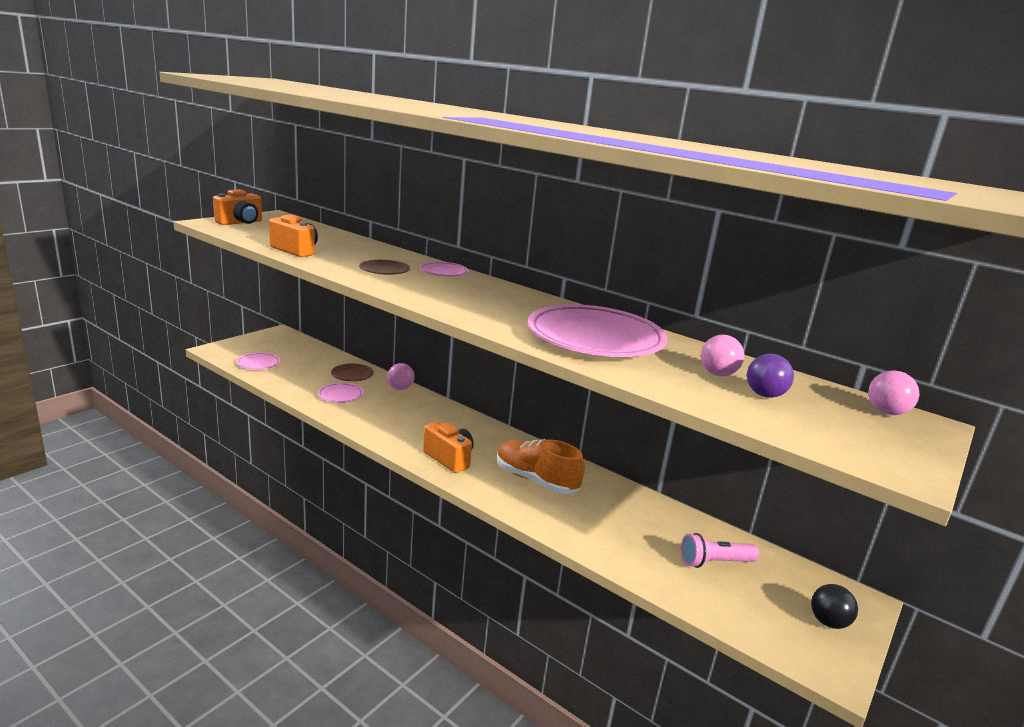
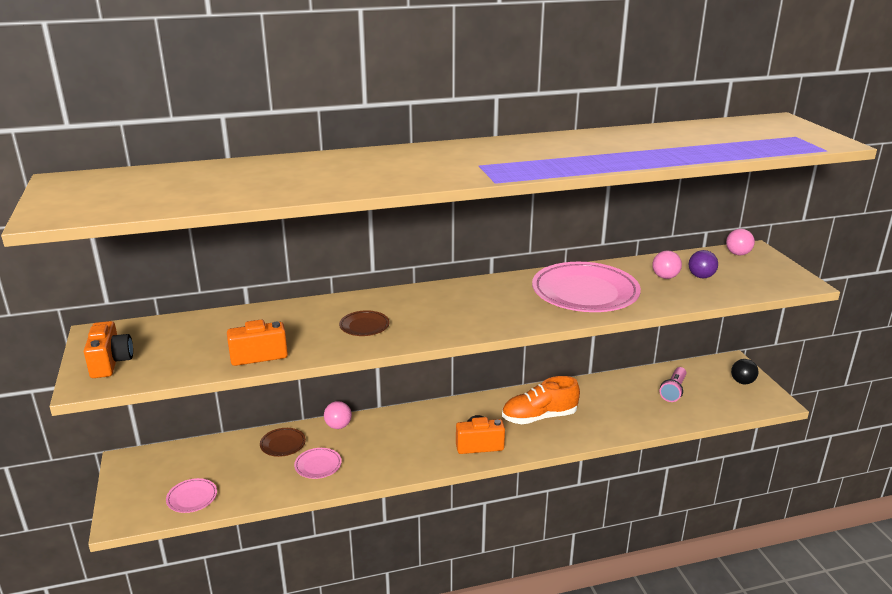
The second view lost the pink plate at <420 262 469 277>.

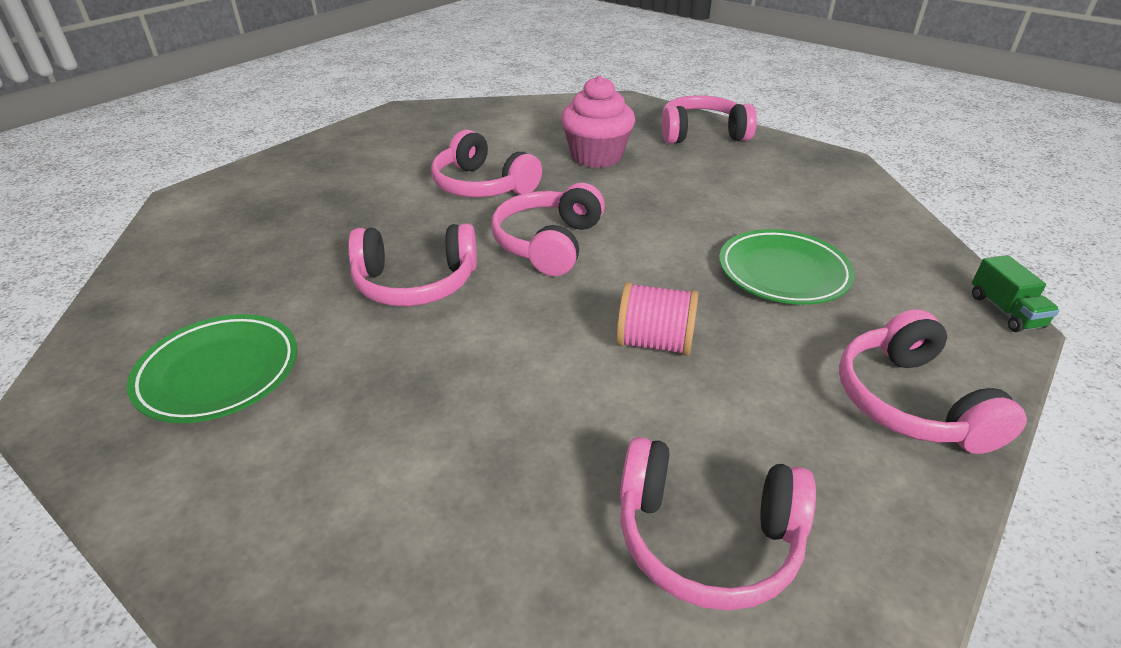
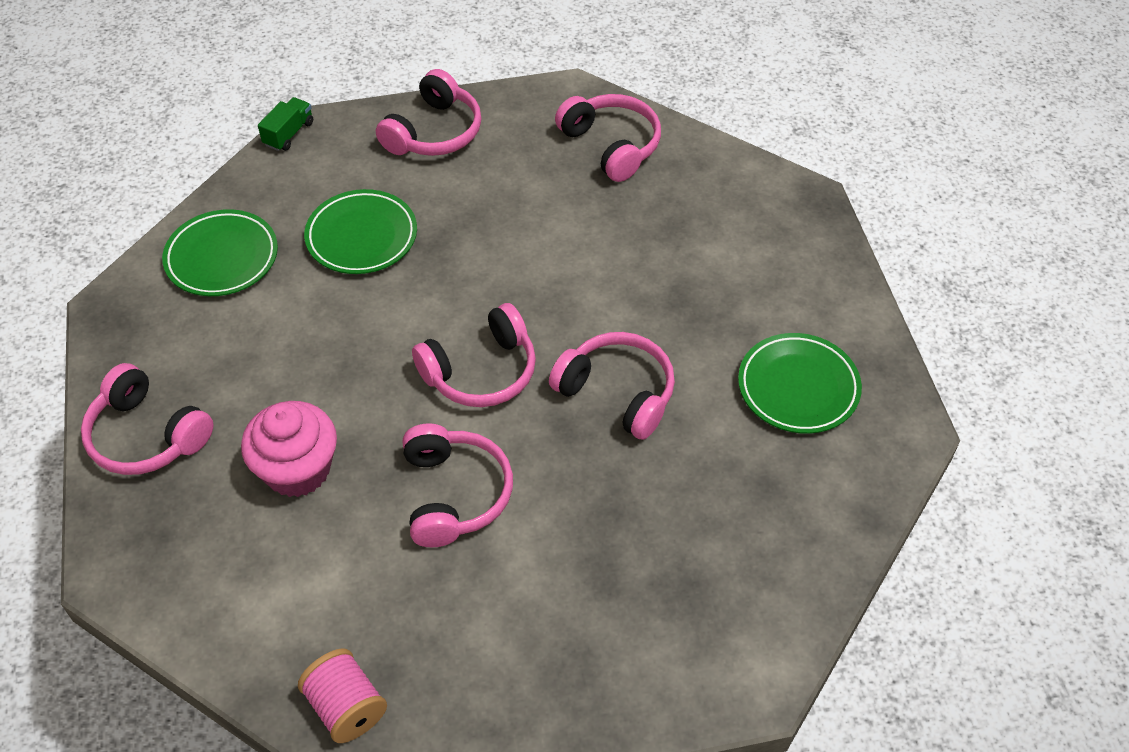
The second view gained the green plate at <162 209 278 296>.
The pink spool ended up elsewhere, having gone from <616 282 698 356> to <298 648 387 743>.

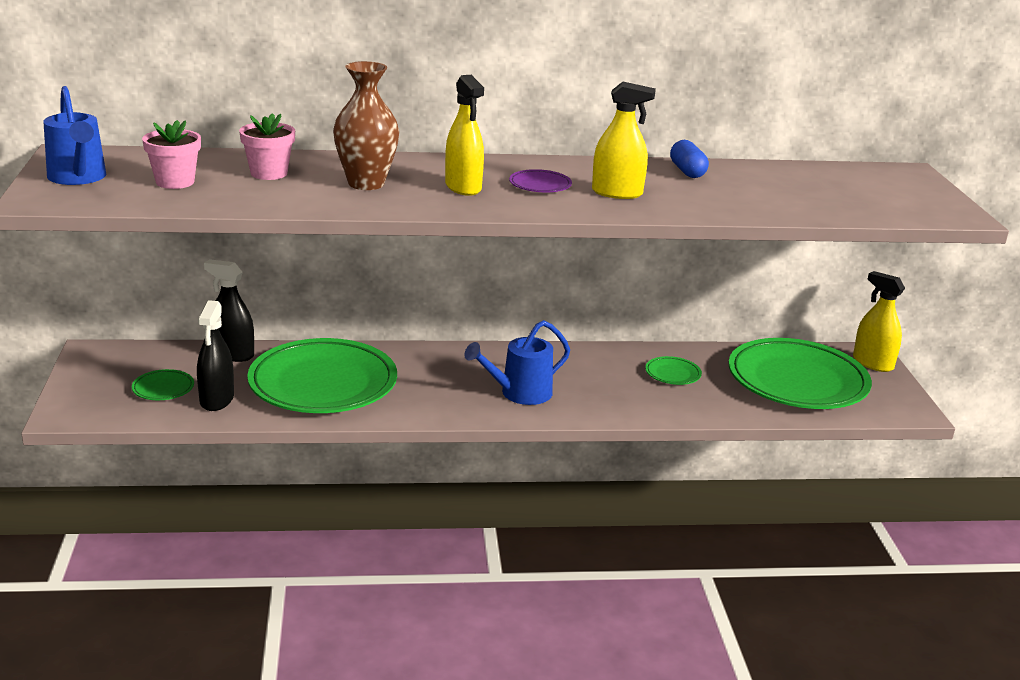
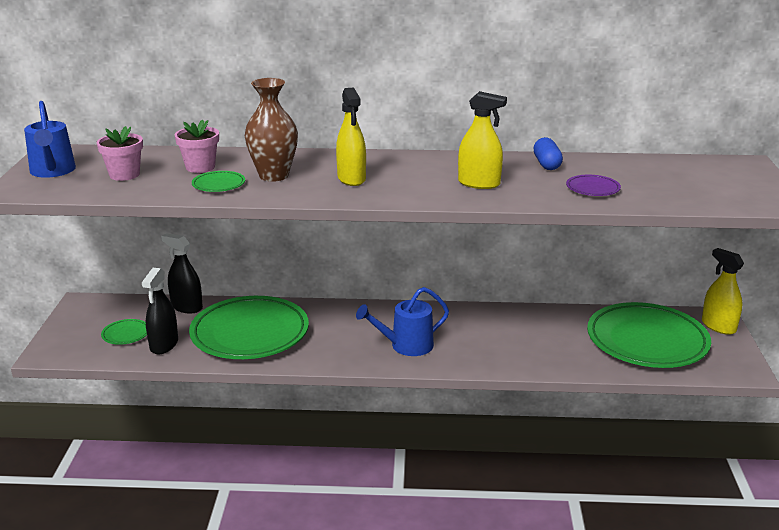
The purple plate ended up elsewhere, having gone from <509 169 572 192> to <566 175 621 196>.
The green plate ended up elsewhere, having gone from <645 356 702 385> to <192 171 245 192>.

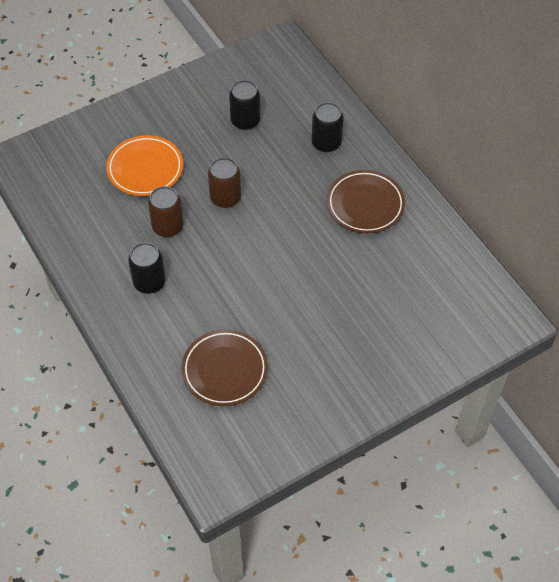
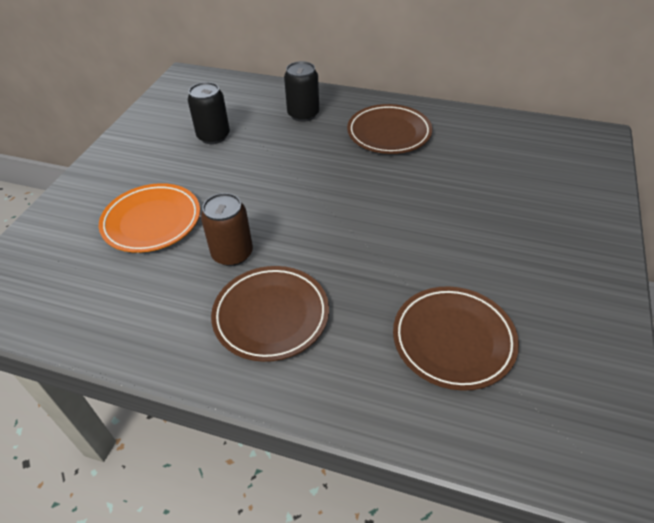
The second view lost the brown can at <208 157 241 208>.
Where the black can stood at <128 242 166 294>, the brown plate came to stand at <211 266 329 362>.

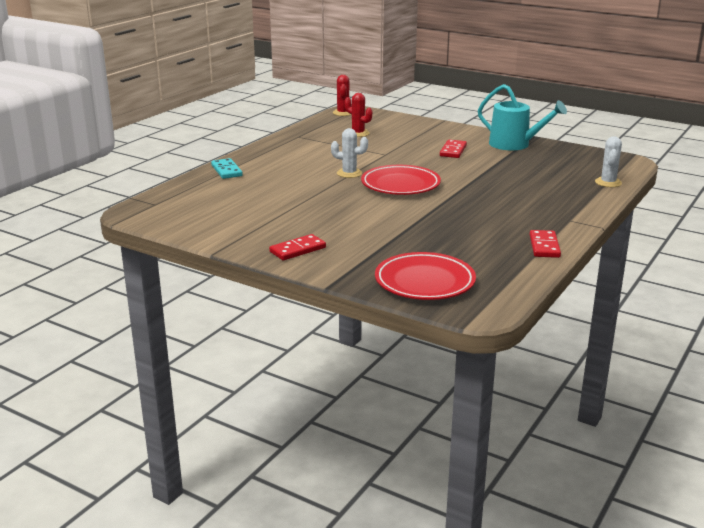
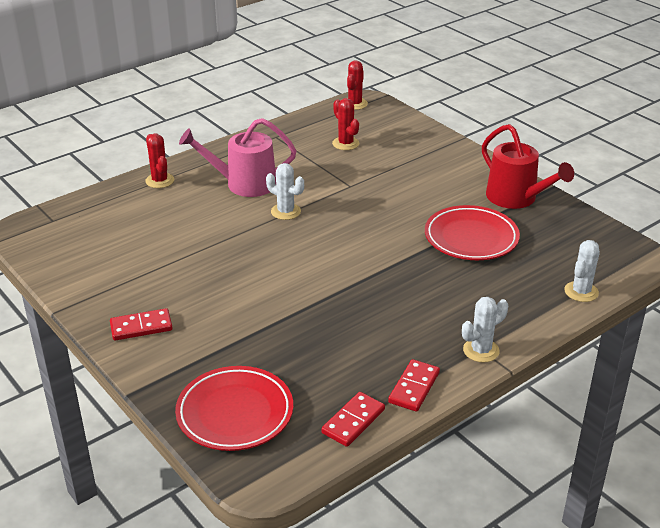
The second view gained the pink watering can at <179 118 296 197>.
The second view gained the white cactus at <462 297 508 362>.
The red plate ended up elsewhere, having gone from <361 165 441 195> to <425 205 520 260>.
The red domino ended up elsewhere, having gone from <440 140 467 158> to <321 392 385 447>.
Where the turquoise domino stood at <211 158 243 179>, the red cactus came to stand at <145 134 174 188>.
What was the turquoise watering can at <478 84 567 150> turned into the red watering can at <482 124 574 209>.

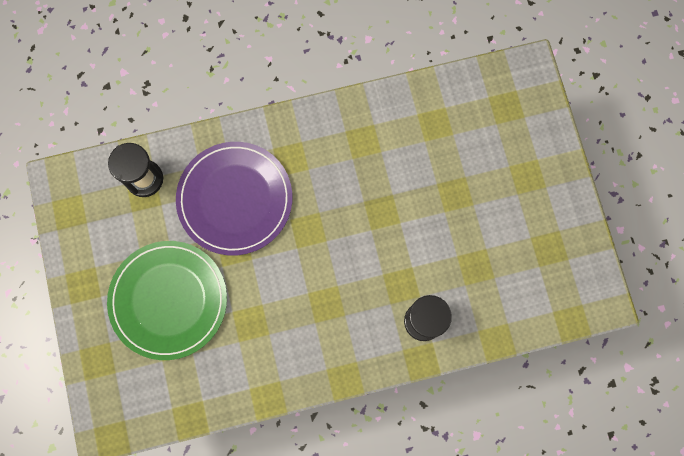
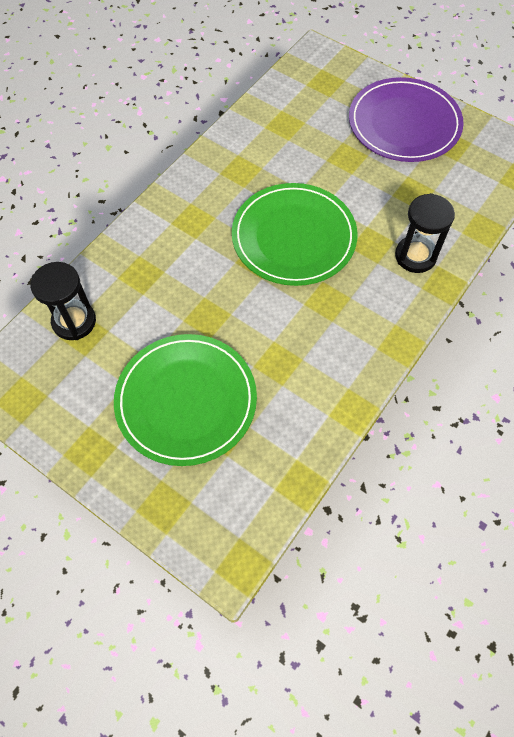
The second view gained the green plate at <232 183 358 286>.
The purple plate ended up elsewhere, having gone from <176 142 292 255> to <349 77 464 162>.

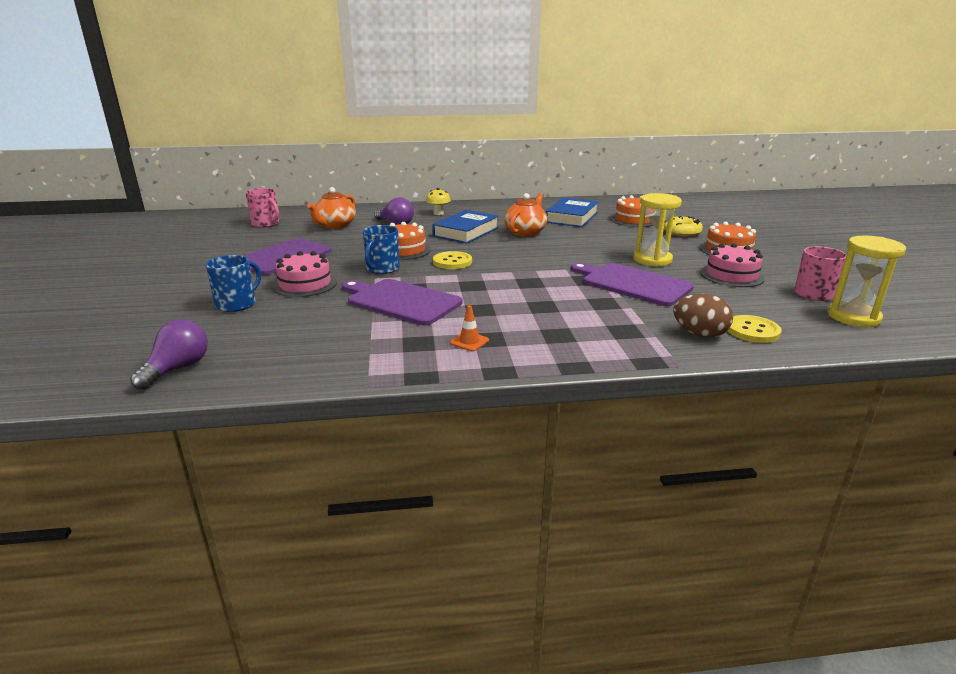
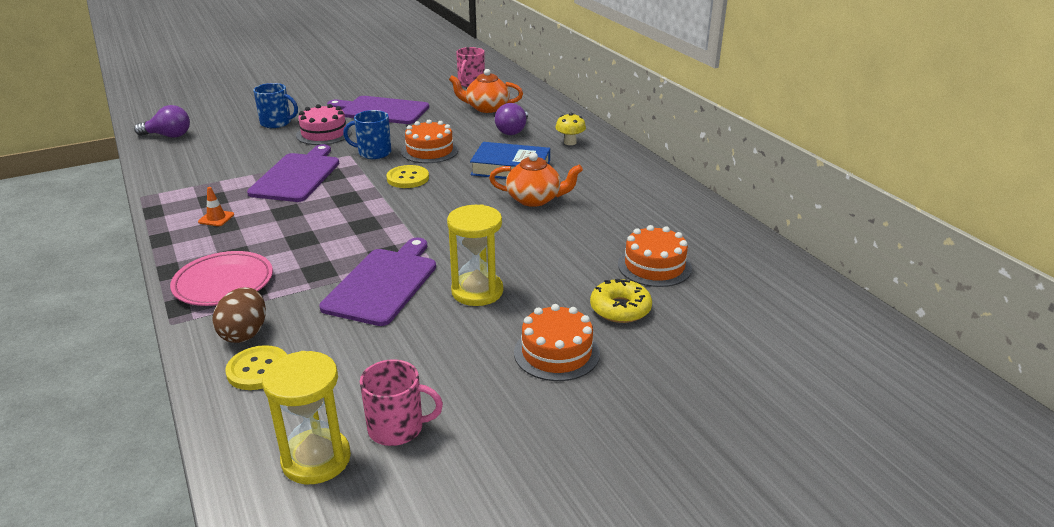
The second view lost the blue book at <546 198 599 227>.
The second view lost the pink cake at <700 243 765 287>.
The second view gained the pink plate at <170 251 273 306>.

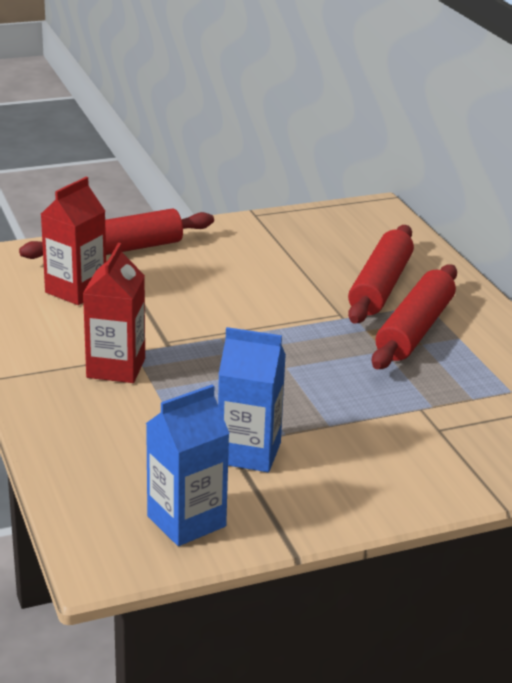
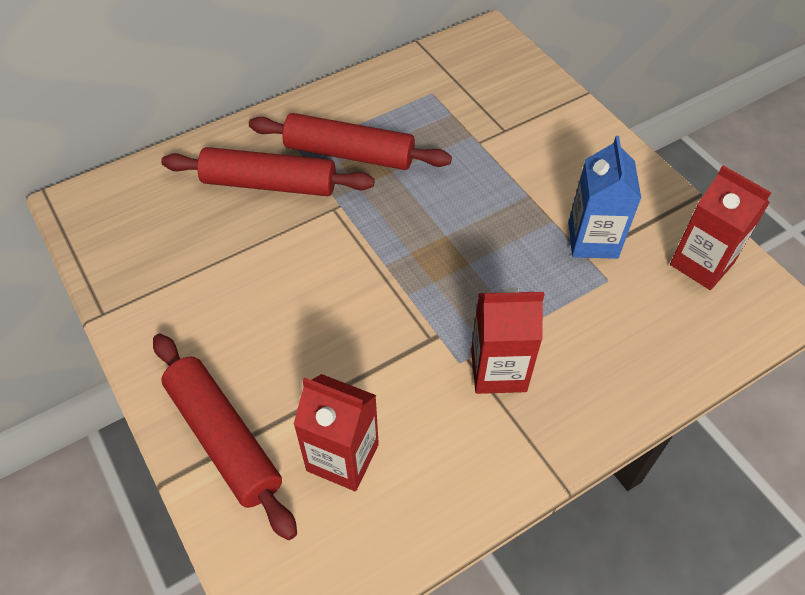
What was the blue carton at <146 385 230 546> turned into the red carton at <670 165 771 290>.

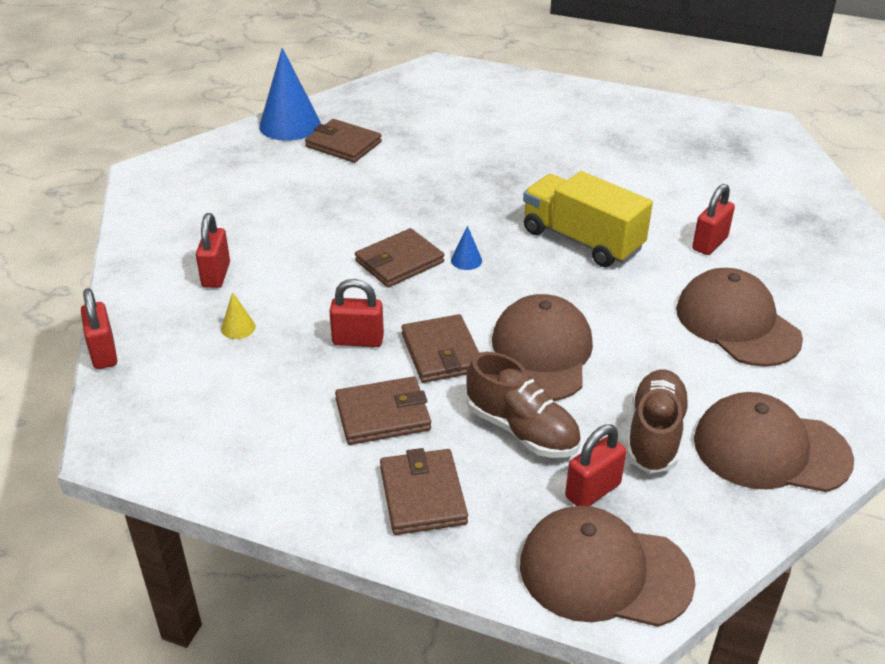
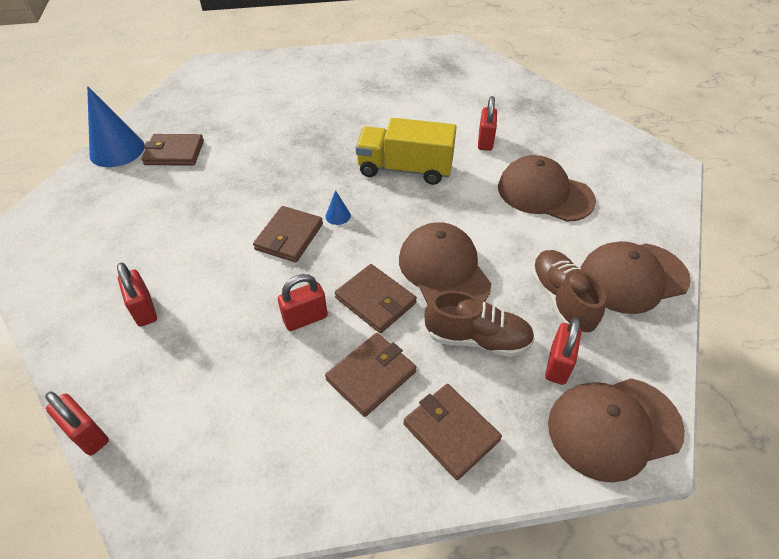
The second view lost the yellow cone at <221 292 256 339>.

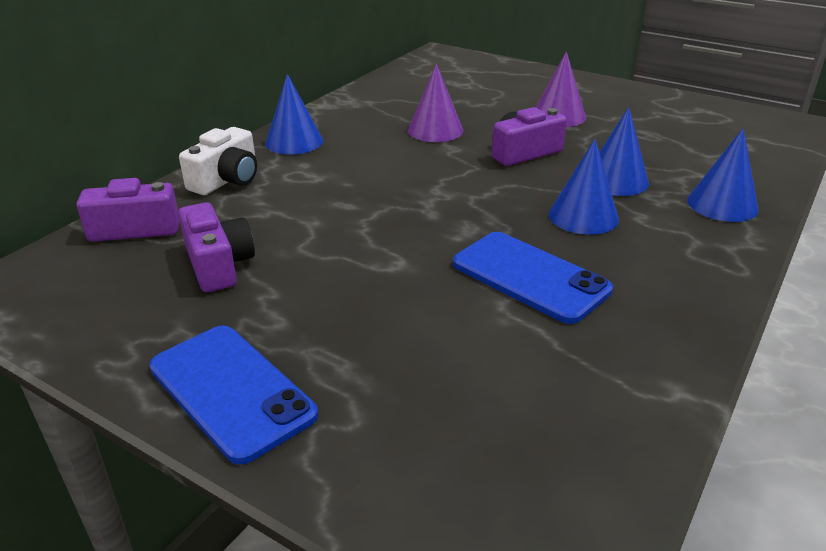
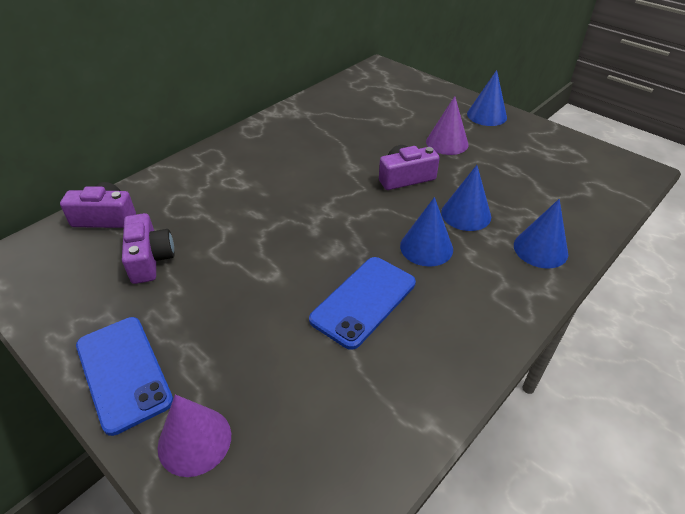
The second view lost the white camera at <179 127 257 195>.
The blue cone ended up elsewhere, having gone from <265 74 323 155> to <467 70 507 126>.
The purple cone ended up elsewhere, having gone from <408 64 463 142> to <157 394 231 477>.
The blue phone at <453 232 613 324> ended up facing another way, 75 degrees clockwise from before.

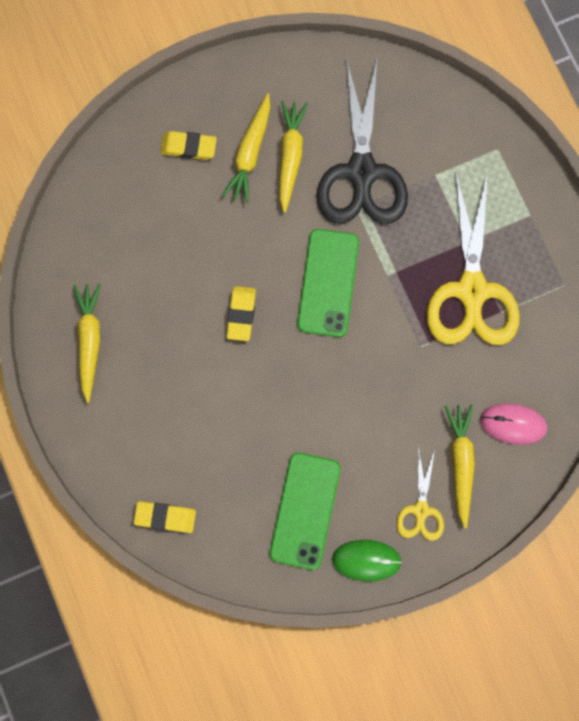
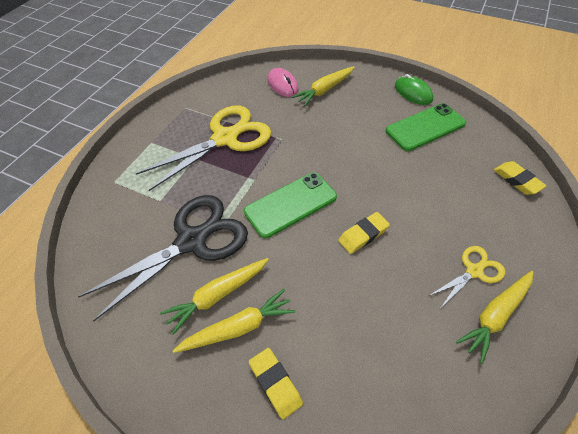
The yellow scissors ended up elsewhere, having gone from <396 446 444 541> to <429 246 505 307>.

